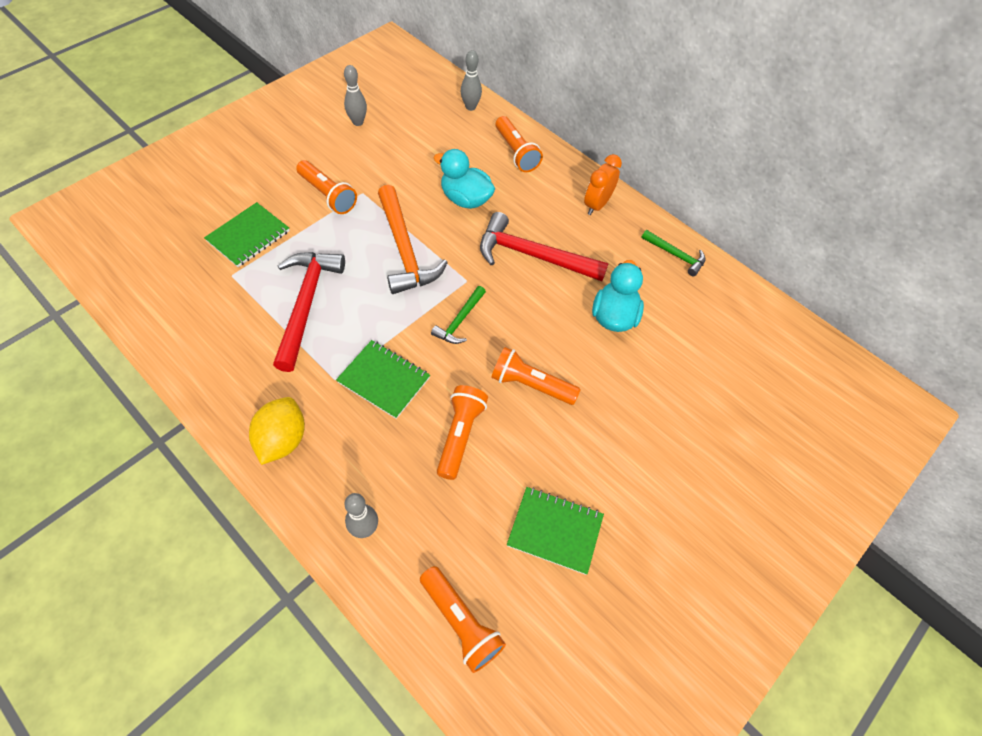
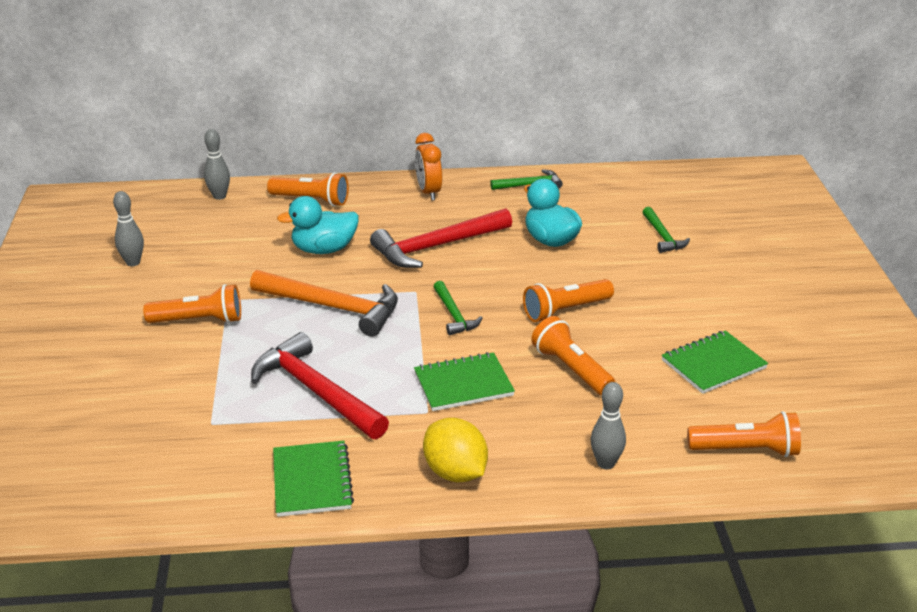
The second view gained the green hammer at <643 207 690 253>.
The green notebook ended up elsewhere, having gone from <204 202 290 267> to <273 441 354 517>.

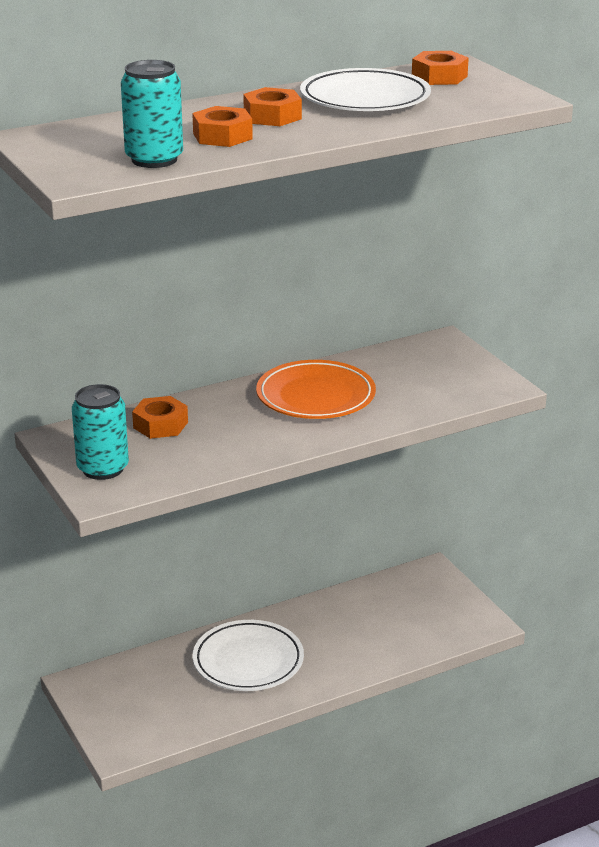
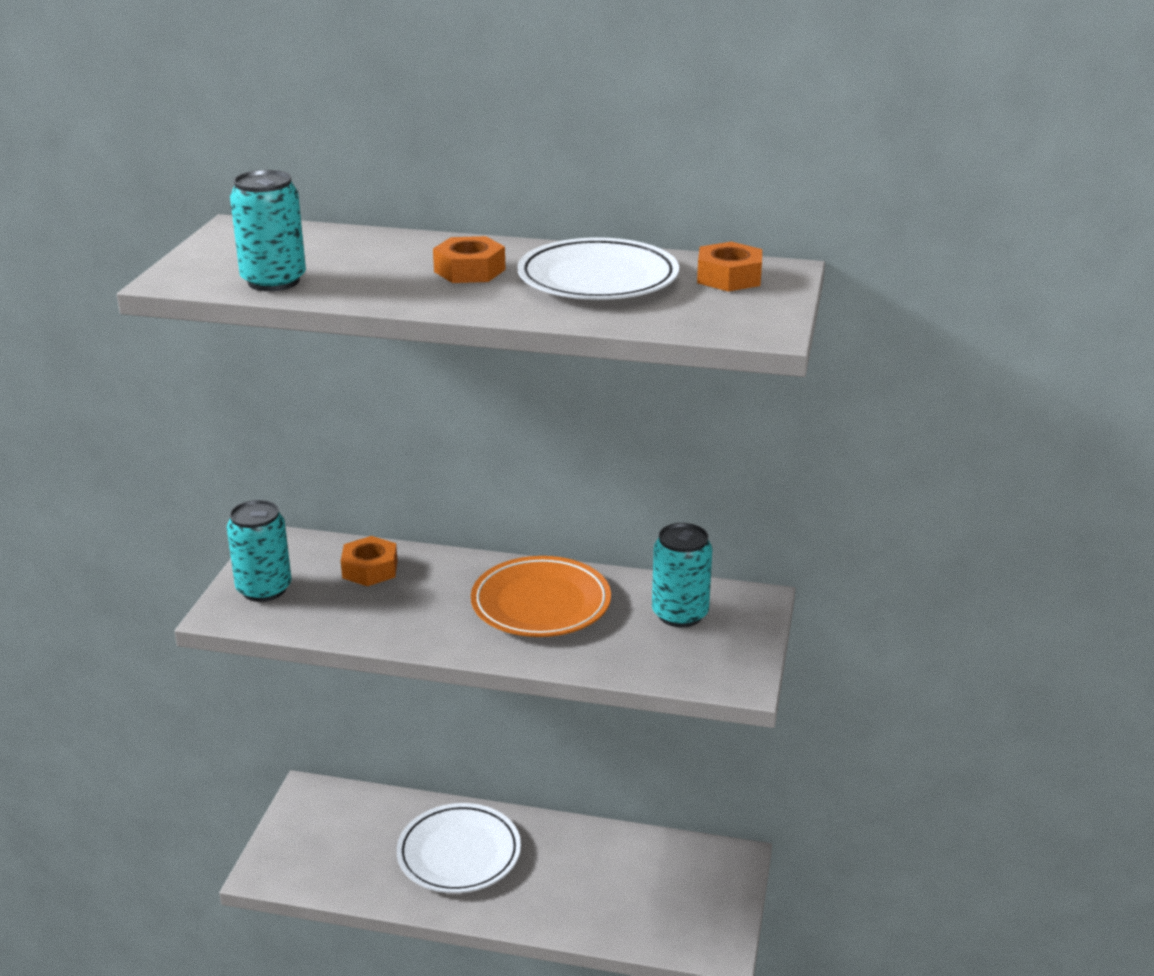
The second view lost the orange nut at <192 106 253 147>.
The second view gained the turquoise can at <652 523 712 627>.

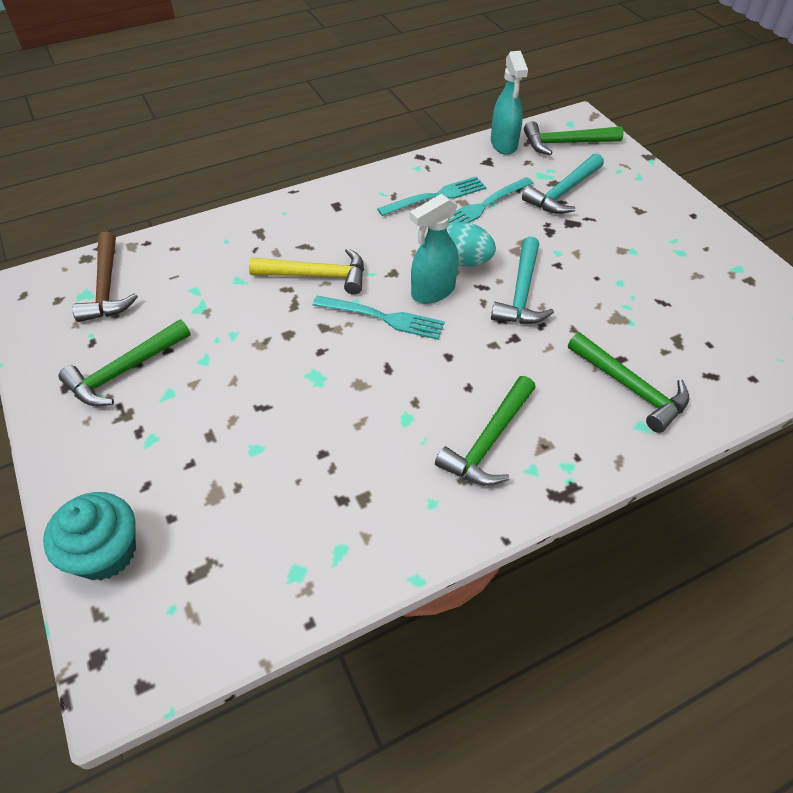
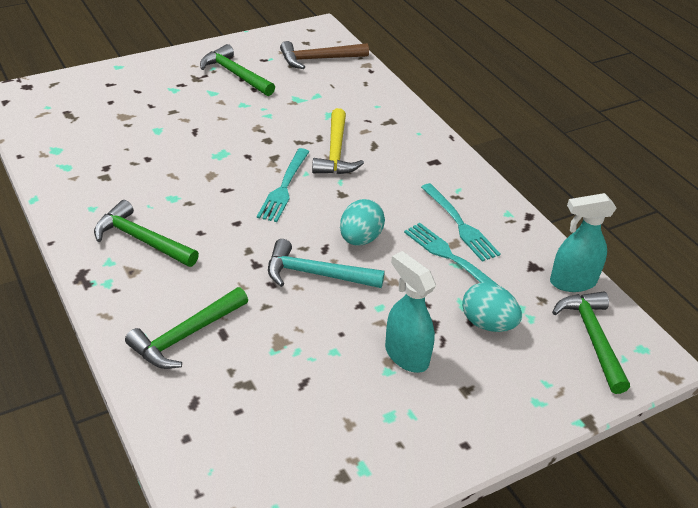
The second view lost the turquoise cupcake at <43 492 136 581>.
The turquoise spray bottle ended up elsewhere, having gone from <410 194 459 304> to <385 251 436 373>.
Where the turquoise hammer stood at <522 153 604 214>, the turquoise egg came to stand at <462 282 522 332>.

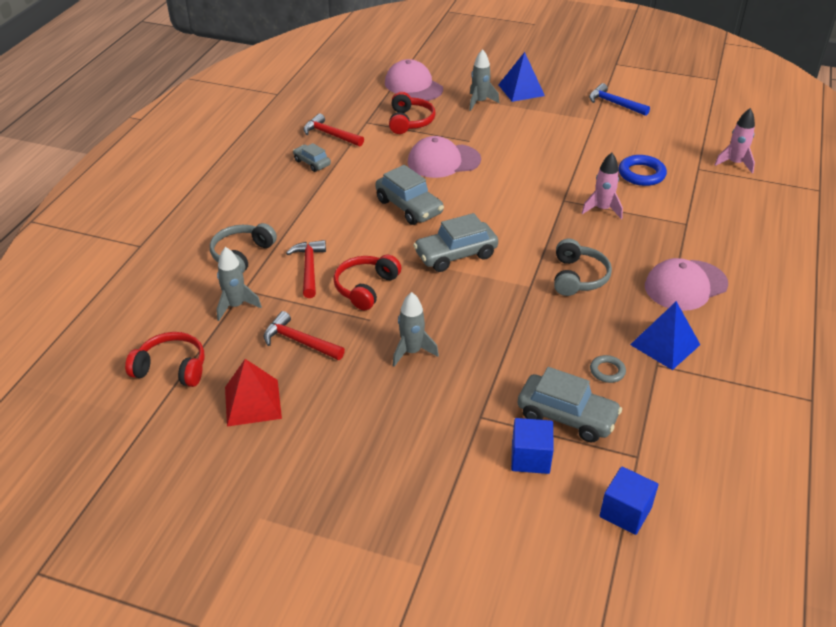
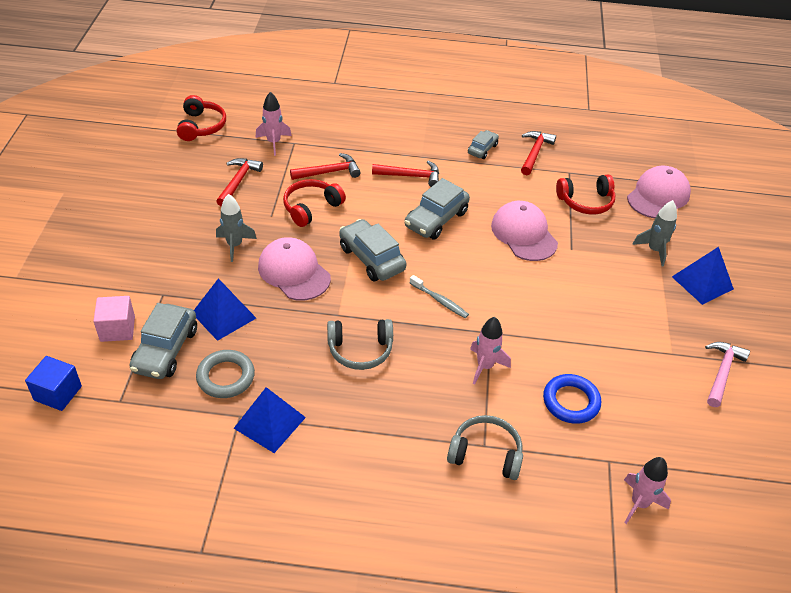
The second view lost the red pyramid at <225 359 282 427>.
The second view gained the blue pyramid at <194 278 256 341>.
The second view gained the red hammer at <372 161 439 187>.
The second view gained the grey toothbrush at <410 275 469 318>.
The grey headphones ended up elsewhere, having gone from <210 223 277 273> to <447 415 523 480>.
The pink cap ended up elsewhere, having gone from <645 258 728 311> to <258 237 331 300>.
What was the grey rocket at <217 247 262 321> turned into the pink rocket at <255 92 292 156>.
What was the blue cube at <511 418 554 474> turned into the pink cube at <93 296 135 342>.
What was the blue hammer at <589 83 650 116> turned into the pink hammer at <705 342 750 407>.
The red headphones at <334 254 401 310> ended up facing another way, 60 degrees counterclockwise from before.
The size of the grey ring at <590 355 626 383> changed by a factor of 1.70.

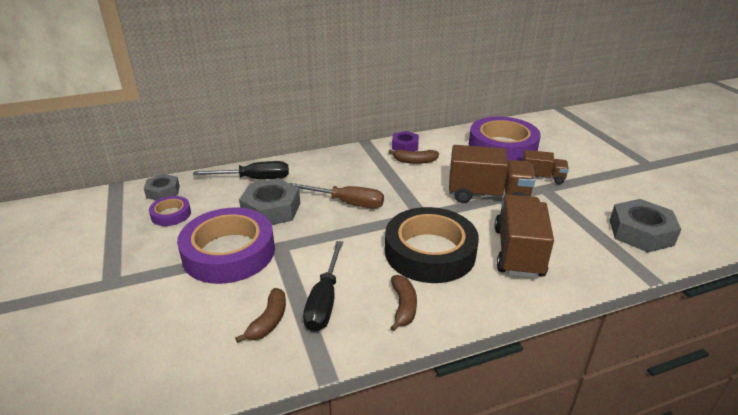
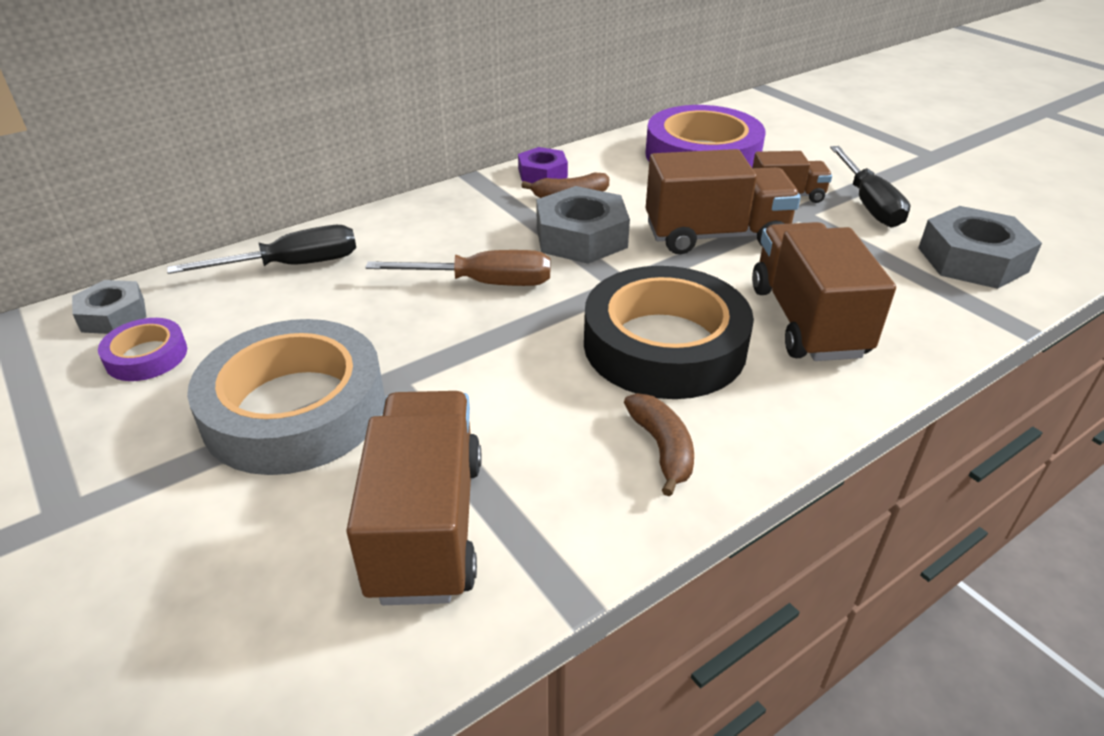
The grey nut ended up elsewhere, having gone from <239 178 300 225> to <536 186 630 264>.
The black screwdriver ended up elsewhere, having gone from <303 241 343 332> to <830 146 910 227>.
Where the brown banana stood at <235 288 286 343>, the brown truck came to stand at <346 391 481 605>.
What was the purple tape at <177 208 275 284> turned into the grey tape at <187 319 385 475>.

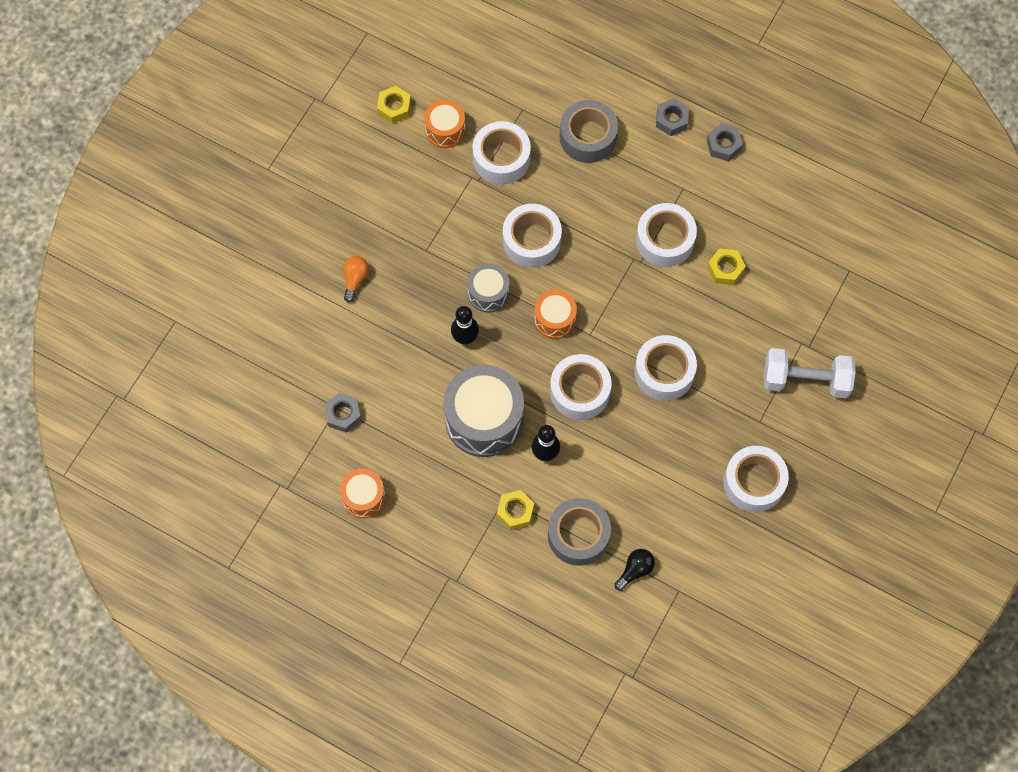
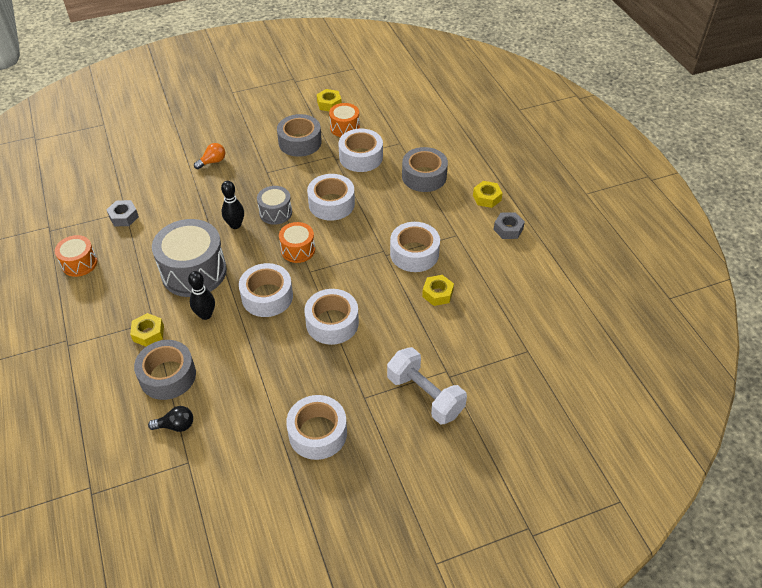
The second view gained the grey tape at <277 114 322 157>.
What was the grey nut at <656 98 689 136> turned into the yellow nut at <473 181 503 208>.

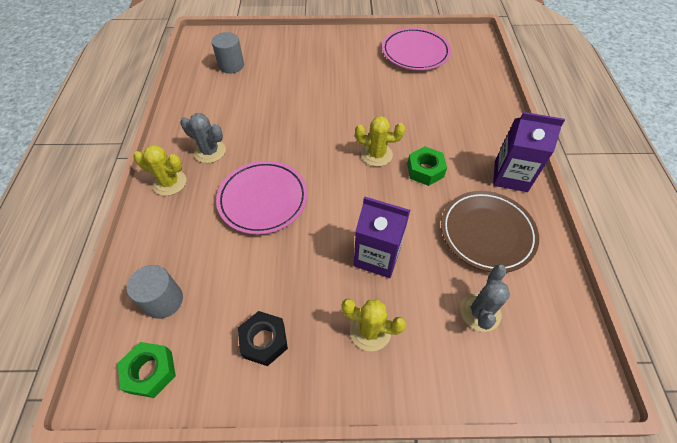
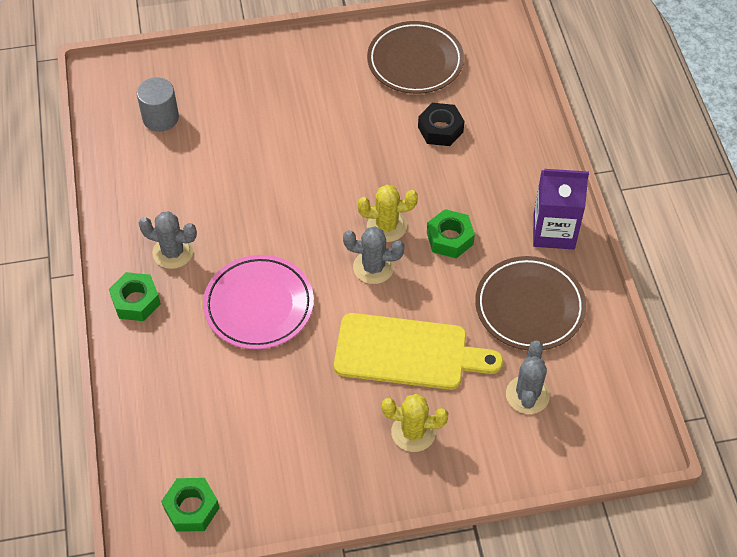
The second view lost the grey cylinder at <127 265 183 319>.
The second view gained the grey cactus at <343 226 404 284>.
The black nut ended up elsewhere, having gone from <238 311 288 366> to <418 103 464 146>.
Where the yellow cactus stood at <134 145 186 196>, the green nut came to stand at <109 272 161 321>.
Where the purple carton stood at <353 196 410 278>, the yellow cutting board came to stand at <334 313 503 390>.
What was the pink plate at <382 28 451 70> turned into the brown plate at <367 21 464 94>.

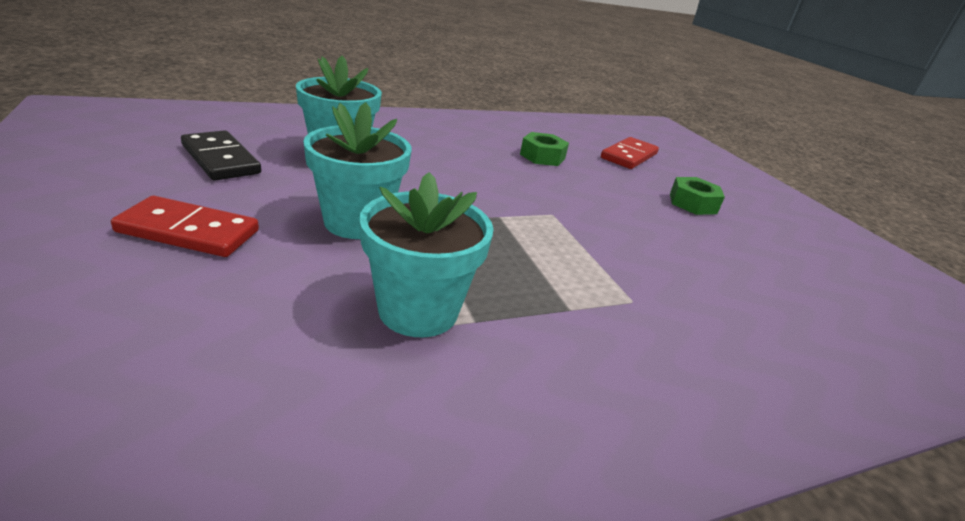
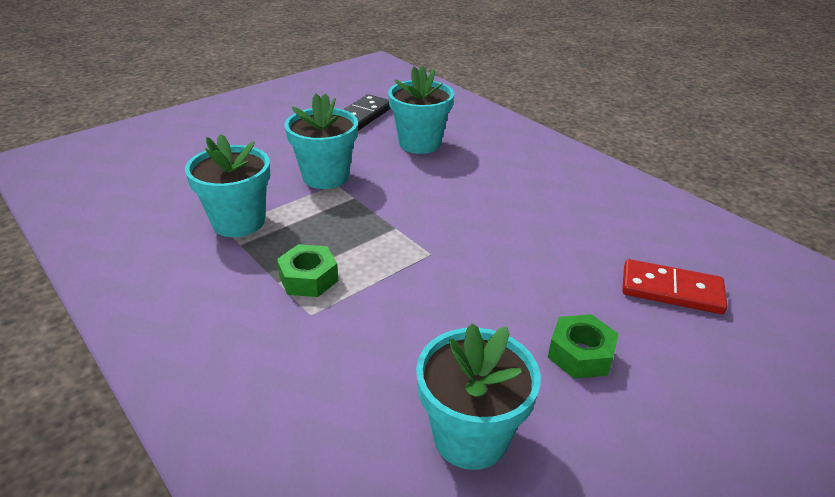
The second view lost the red domino at <111 196 259 257>.
The second view gained the turquoise flower pot at <416 323 541 470>.
The green nut ended up elsewhere, having gone from <520 132 569 166> to <277 244 338 297>.

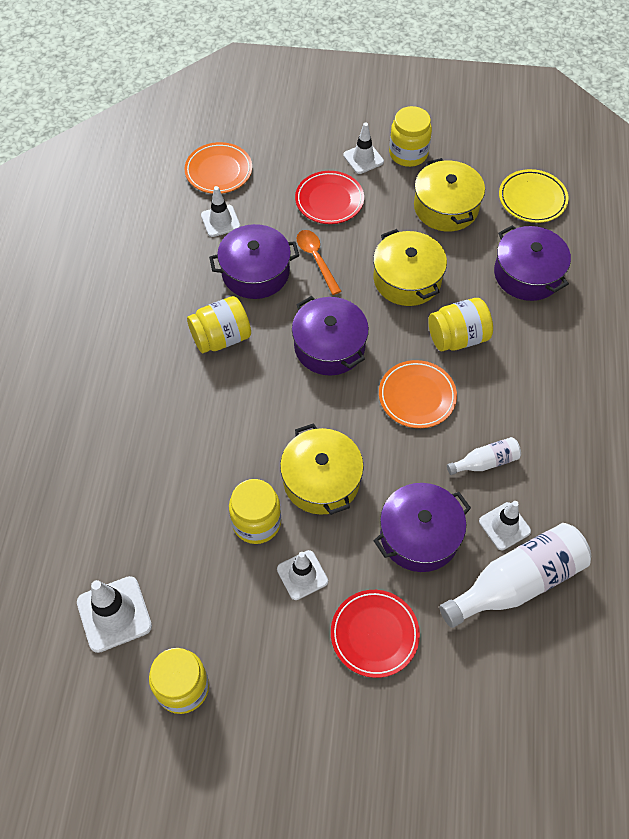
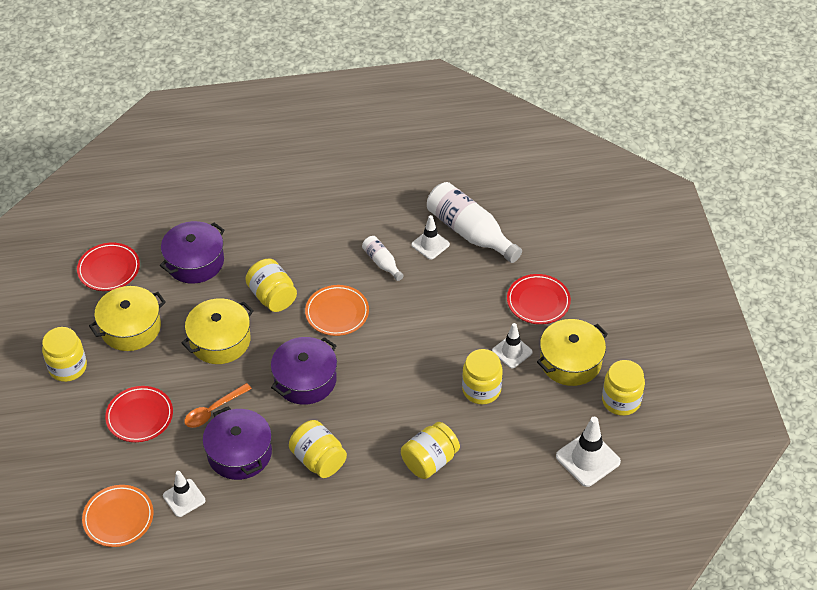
The second view lost the white traffic cone at <343 123 384 174>.
The second view lost the purple pot at <374 483 471 572>.
The second view gained the yellow jar at <401 422 460 479>.
The yellow pot ended up elsewhere, having gone from <280 423 364 515> to <537 319 608 386>.
What was the yellow plate at <499 169 569 223> turned into the red plate at <77 243 140 291>.

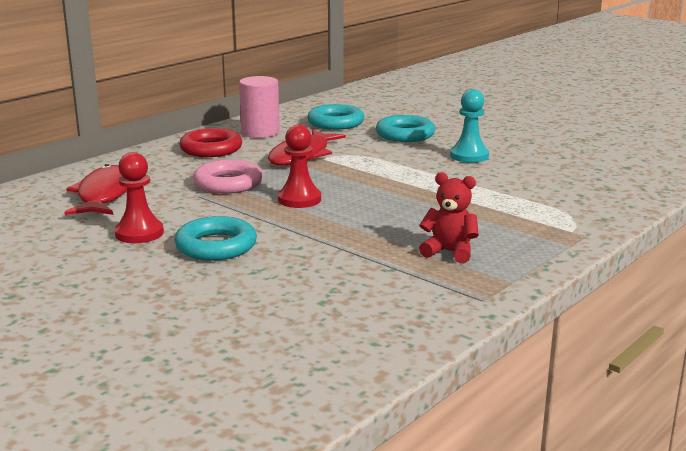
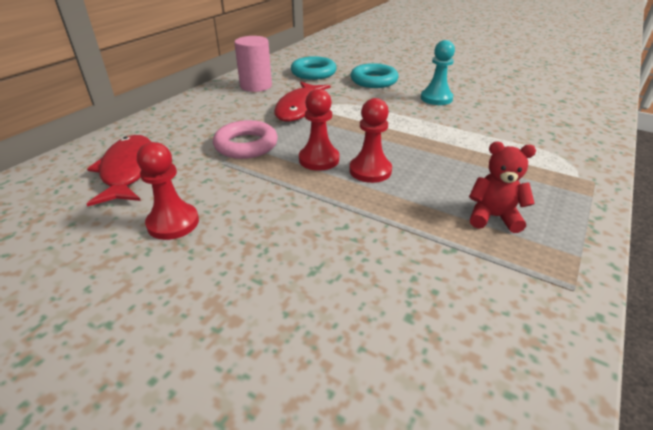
The second view lost the turquoise ring at <175 216 257 261>.
The second view lost the red ring at <179 128 242 157>.
The second view gained the red pawn at <349 98 392 183>.

